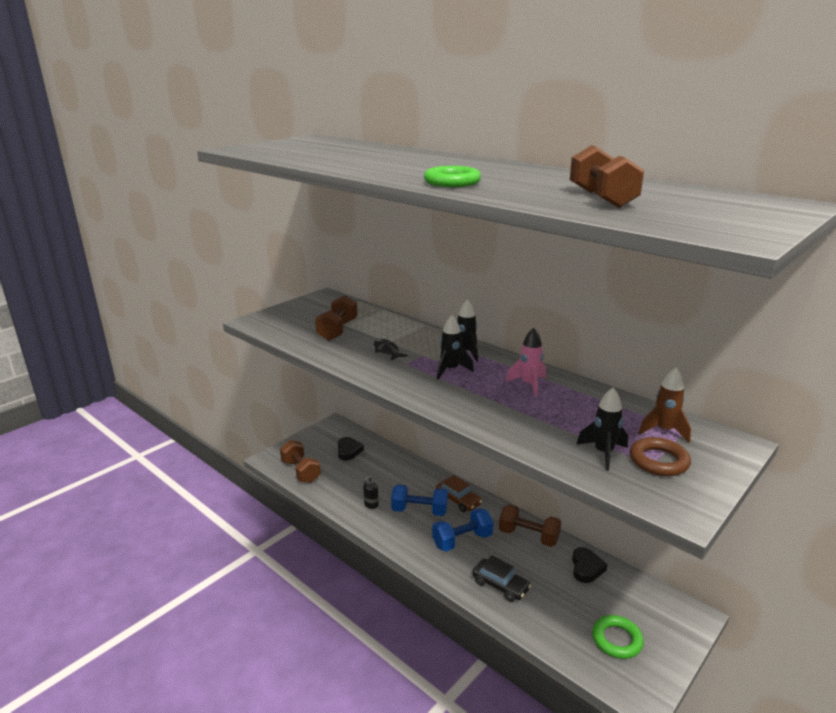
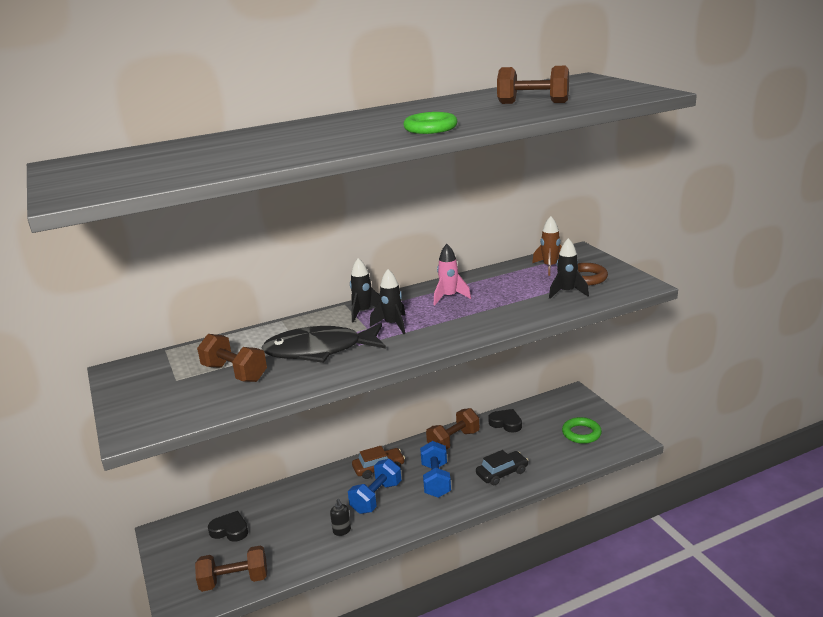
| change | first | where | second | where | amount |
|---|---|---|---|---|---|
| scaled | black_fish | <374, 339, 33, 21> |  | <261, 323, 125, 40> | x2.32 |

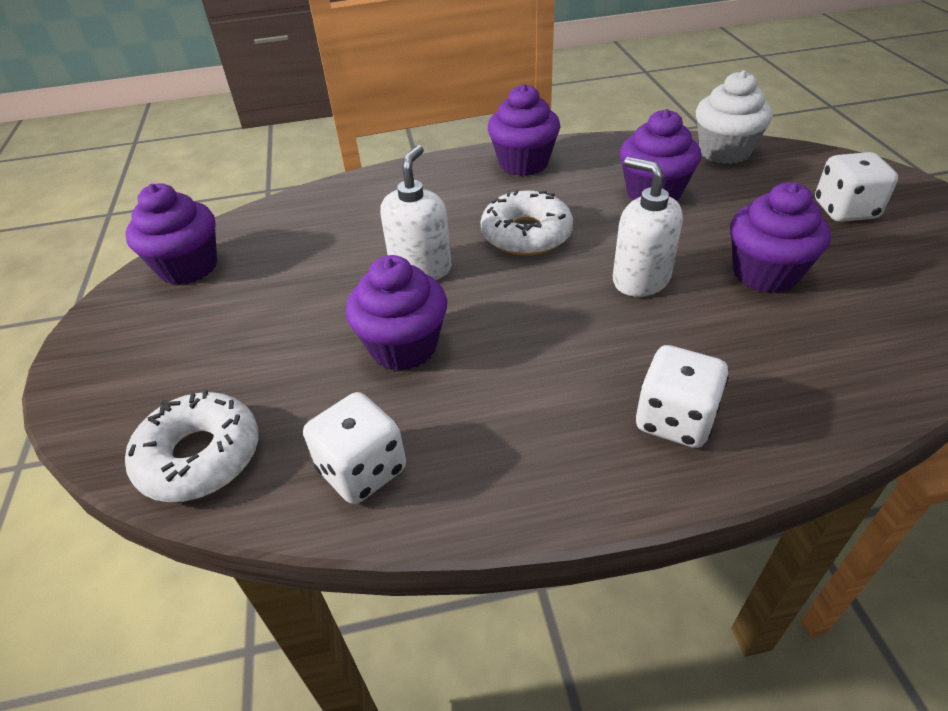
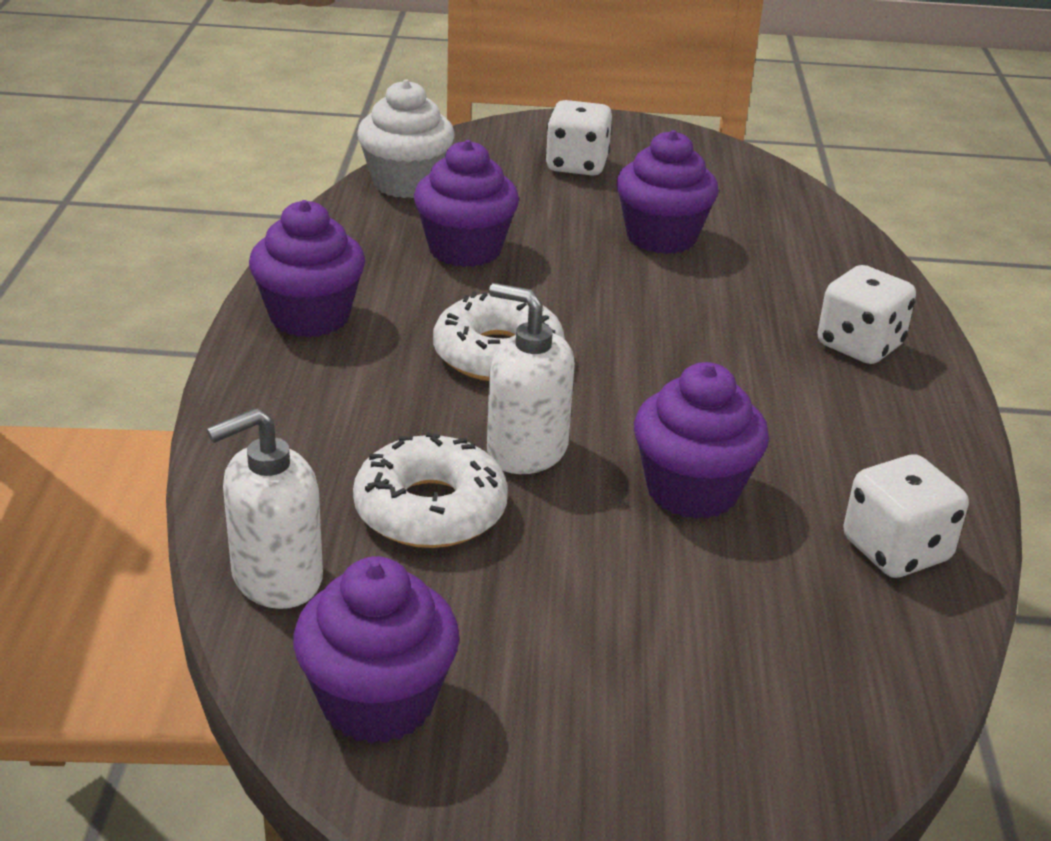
| change | first | where | second | where | amount |
|---|---|---|---|---|---|
| shifted | white_donut | <125, 390, 133, 112> |  | <353, 432, 155, 116> |  |
| shifted | white_soap_dispenser | <613, 157, 70, 140> |  | <207, 408, 116, 201> |  |

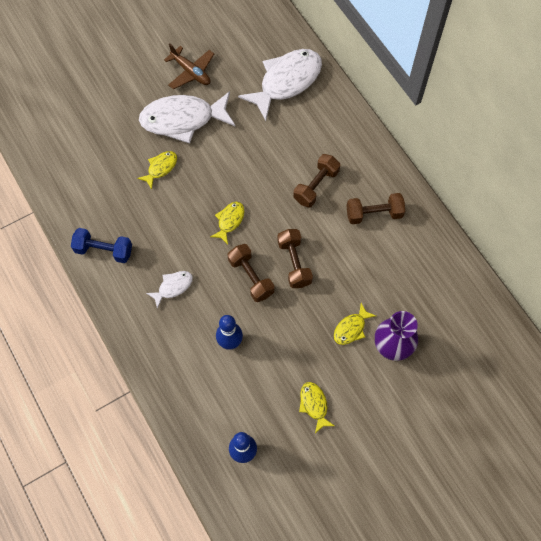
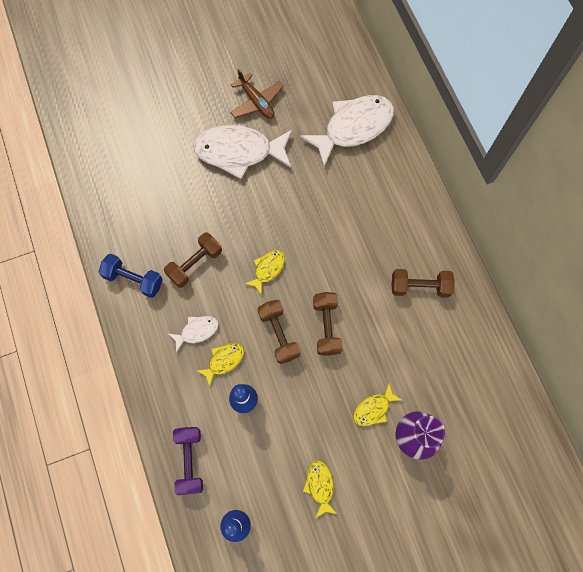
| change | first | where | second | where | amount |
|---|---|---|---|---|---|
| new |  |  | purple_dumbbell | <173, 427, 30, 68> |  |
| shifted | yellow_fish | <137, 151, 40, 38> |  | <196, 343, 48, 44> |  |
| shifted | brown_dumbbell | <293, 154, 47, 54> |  | <164, 232, 58, 56> |  |

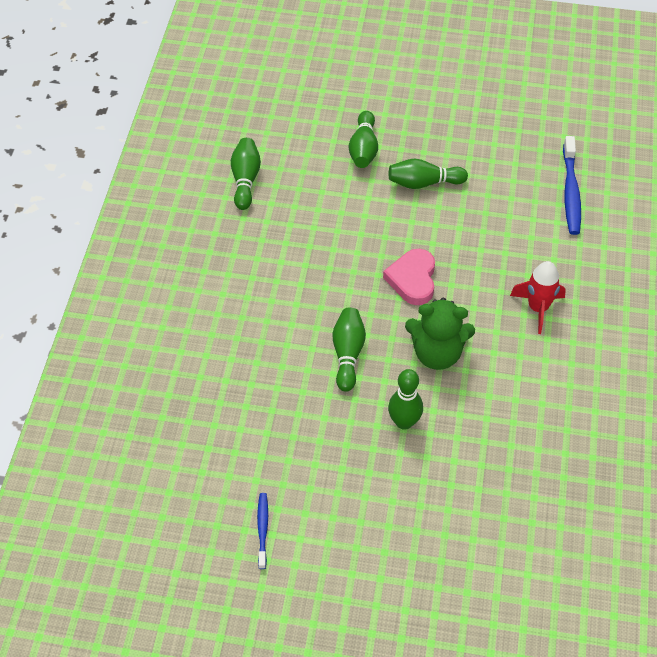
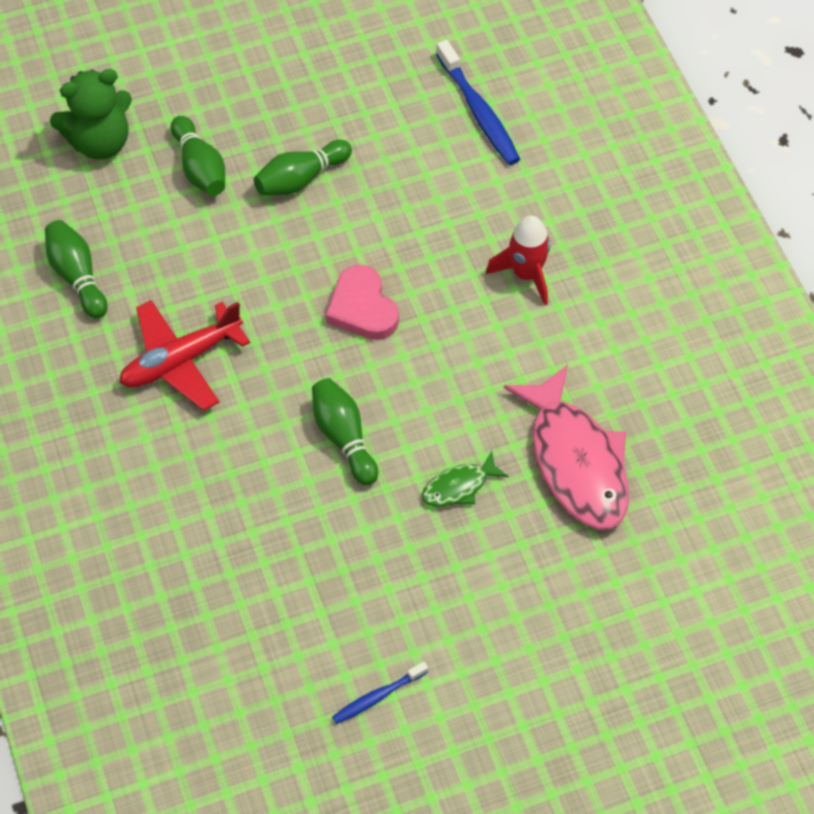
| change | first | where | second | where | amount |
|---|---|---|---|---|---|
| new |  |  | red_plane | <119, 300, 131, 111> |  |
| new |  |  | pink_fish | <504, 364, 125, 166> |  |
| shifted | green_teddy_bear | <405, 298, 70, 72> |  | <50, 69, 82, 90> |  |
| swapped | green_bowling_pin | <388, 369, 35, 61> | green_fish | <422, 451, 86, 55> |  |
| rotated | blue_toothbrush | <257, 493, 11, 76> |  | <332, 662, 96, 62> | 90 degrees counterclockwise |

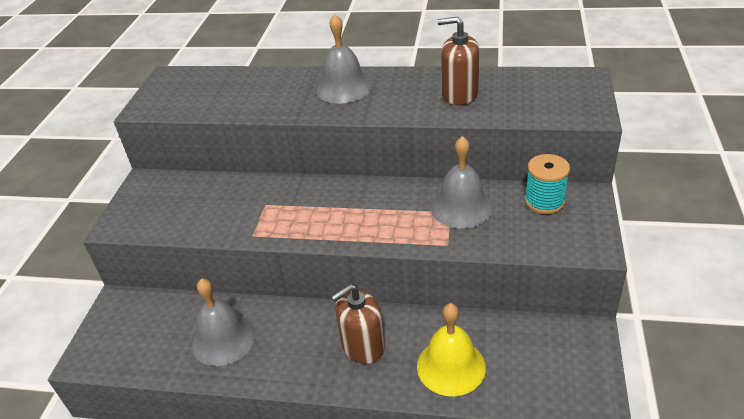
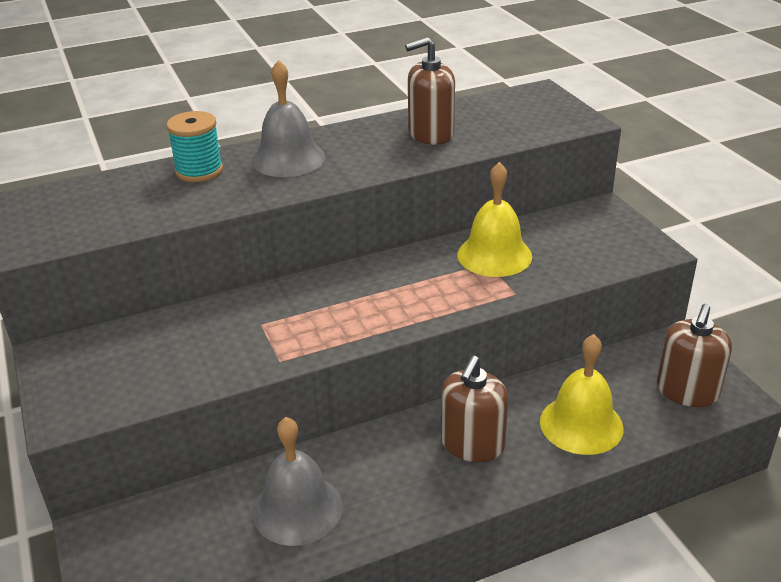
| change | first | where | second | where | amount |
|---|---|---|---|---|---|
| new |  |  | brown_soap_dispenser | <657, 304, 75, 103> |  |
| shifted | turquoise_spool | <525, 154, 45, 60> |  | <166, 111, 57, 71> |  |
| repainted | grey_bell | <431, 136, 62, 93> | yellow_bell | <457, 162, 75, 115> |  |

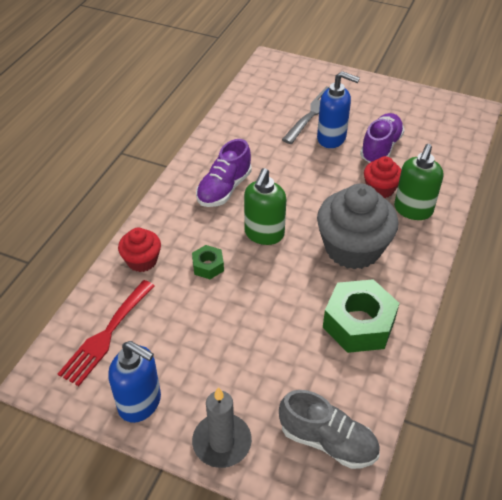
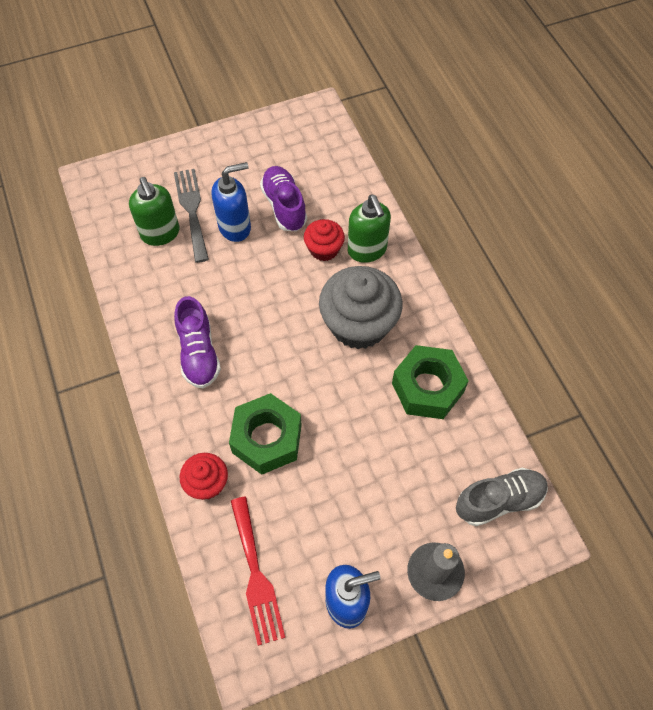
| change | first | where | second | where | amount |
|---|---|---|---|---|---|
| shifted | green_soap_dispenser | <244, 168, 42, 77> |  | <129, 177, 51, 69> |  |
| scaled | green_nut | <192, 245, 32, 34> |  | <229, 393, 73, 82> | x2.01 |

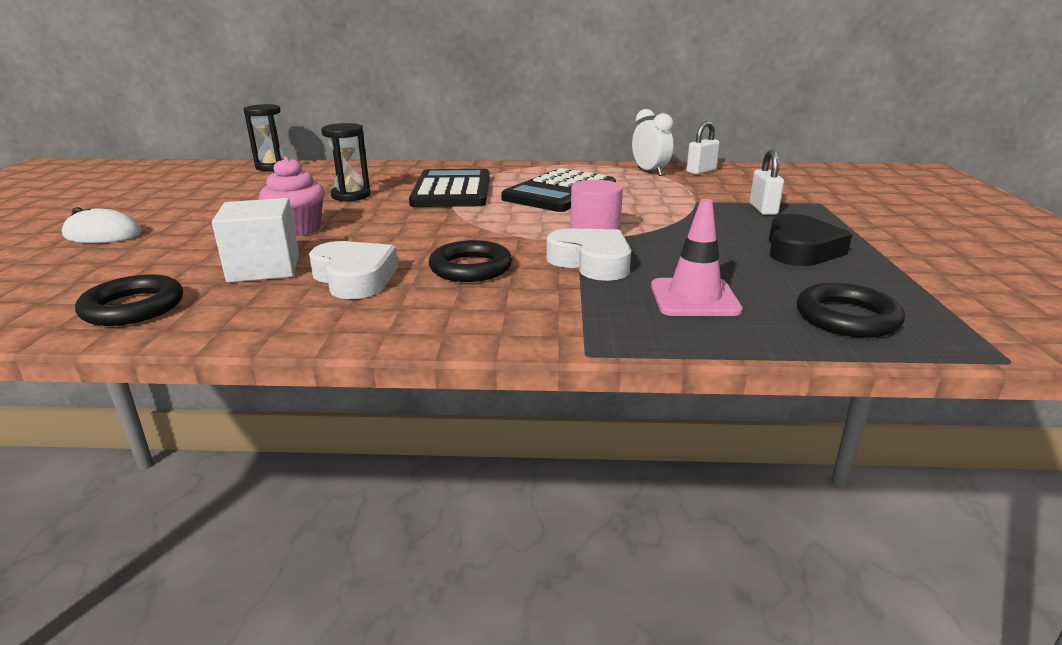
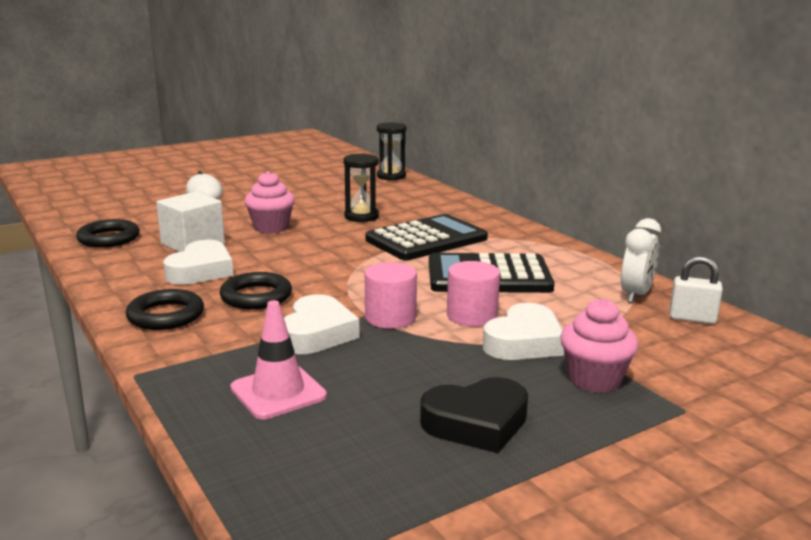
| change | first | where | second | where | amount |
|---|---|---|---|---|---|
| new |  |  | pink_cylinder | <447, 261, 53, 66> |  |
| new |  |  | white_heart | <483, 303, 81, 57> |  |
| shifted | black_ring | <797, 283, 108, 55> |  | <126, 289, 78, 41> |  |
| swapped | white_padlock | <750, 150, 34, 65> | pink_cupcake | <560, 298, 79, 95> |  |

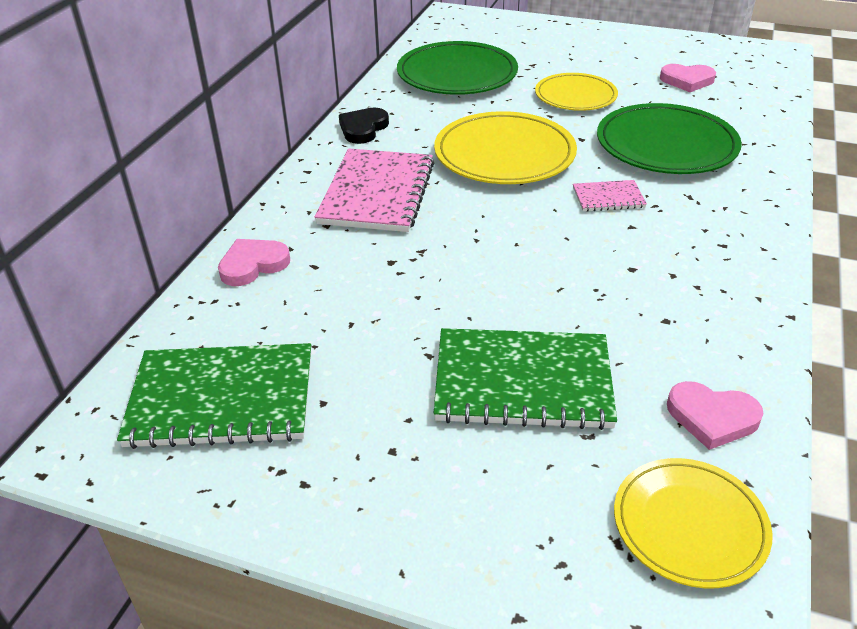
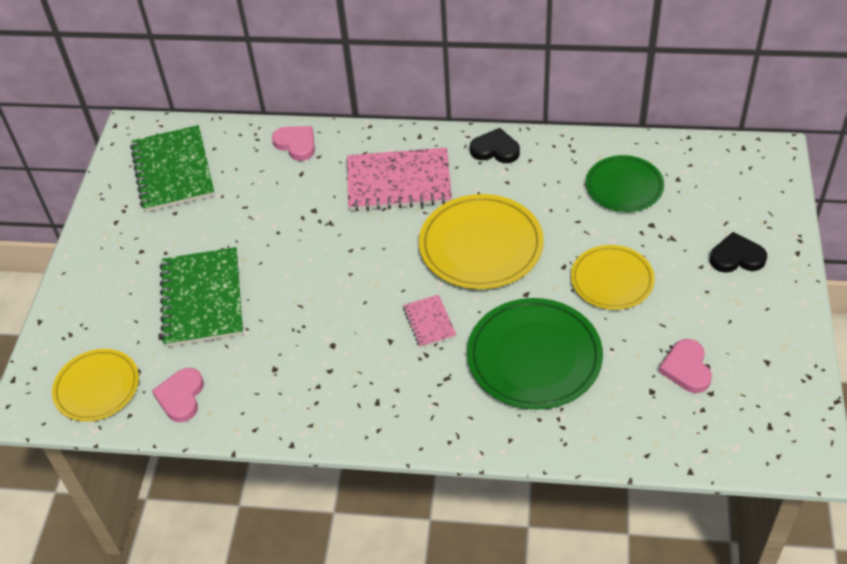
| change | first | where | second | where | amount |
|---|---|---|---|---|---|
| new |  |  | black_heart | <710, 232, 57, 41> |  |
| scaled | green_plate | <397, 41, 121, 54> |  | <586, 155, 78, 57> | x0.64 |

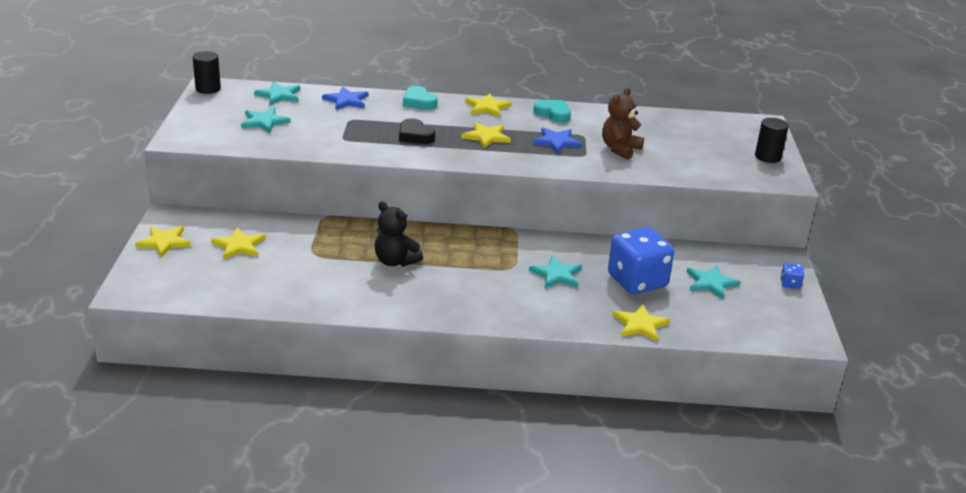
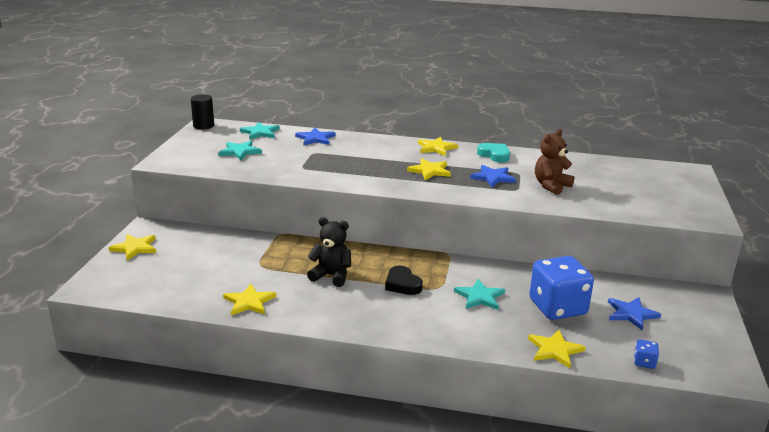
| change | first | where | second | where | amount |
|---|---|---|---|---|---|
| gone | turquoise_heart | <403, 86, 35, 24> |  |  |  |
| gone | black_cylinder | <755, 118, 34, 45> |  |  |  |
| shifted | yellow_star | <211, 228, 55, 32> |  | <223, 284, 53, 31> |  |
| shifted | black_heart | <399, 118, 36, 26> |  | <385, 266, 38, 29> |  |
| shifted | blue_dice | <780, 263, 24, 26> |  | <634, 339, 25, 30> |  |
| repainted | turquoise_star | <687, 265, 53, 34> | blue_star | <608, 297, 53, 33> |  |
| rotated | black_teddy_bear | <375, 201, 48, 66> |  | <307, 217, 44, 70> | 150 degrees clockwise |

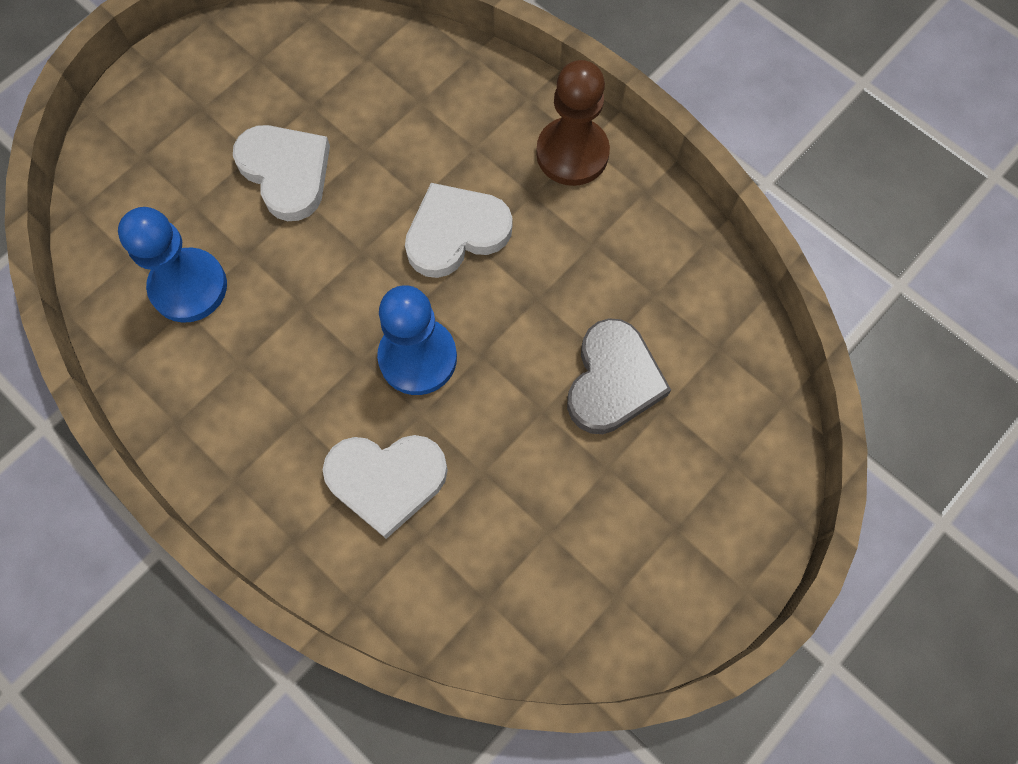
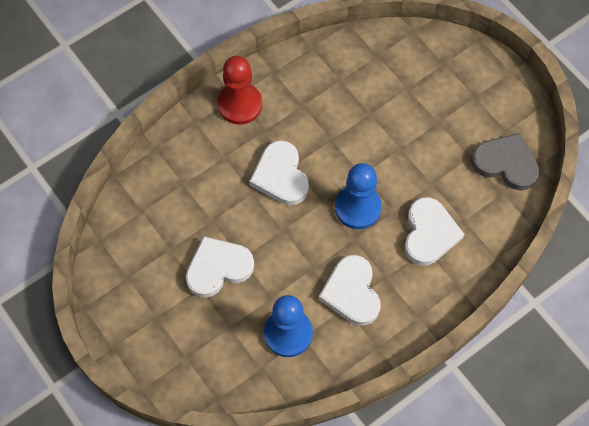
| change | first | where | second | where | amount |
|---|---|---|---|---|---|
| new |  |  | white_heart | <319, 255, 61, 70> |  |
| shifted | grey_heart | <567, 318, 104, 116> |  | <471, 133, 69, 58> |  |
| repainted | brown_pawn | <536, 60, 74, 126> | red_pawn | <218, 56, 44, 69> |  |

